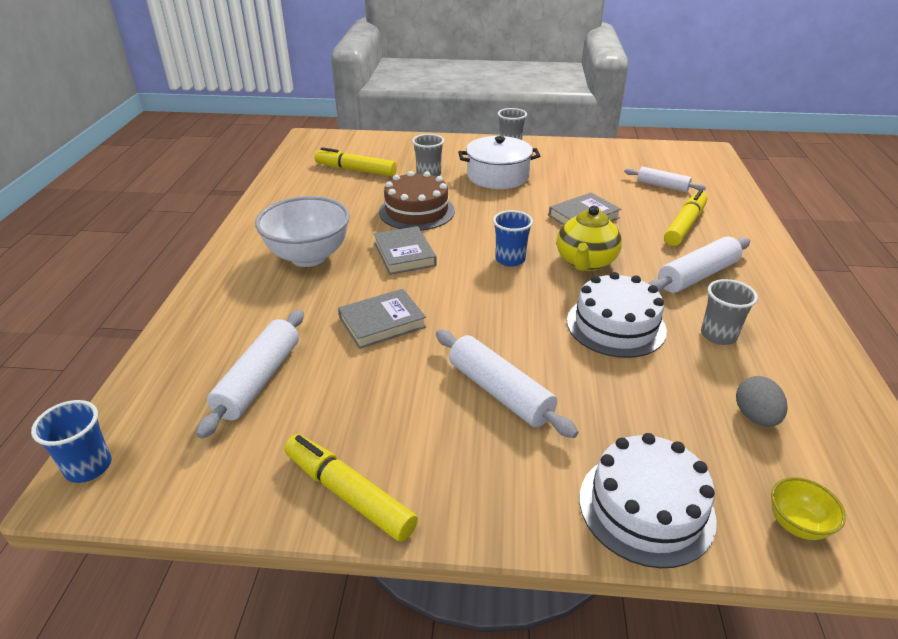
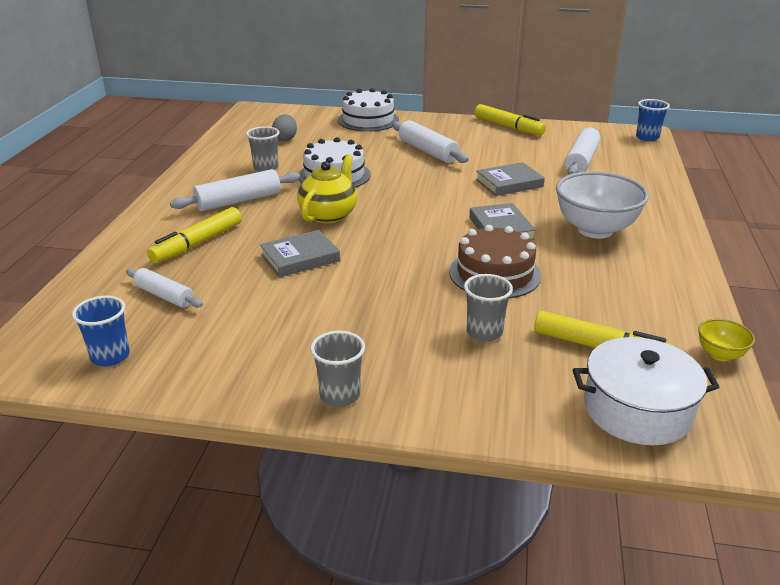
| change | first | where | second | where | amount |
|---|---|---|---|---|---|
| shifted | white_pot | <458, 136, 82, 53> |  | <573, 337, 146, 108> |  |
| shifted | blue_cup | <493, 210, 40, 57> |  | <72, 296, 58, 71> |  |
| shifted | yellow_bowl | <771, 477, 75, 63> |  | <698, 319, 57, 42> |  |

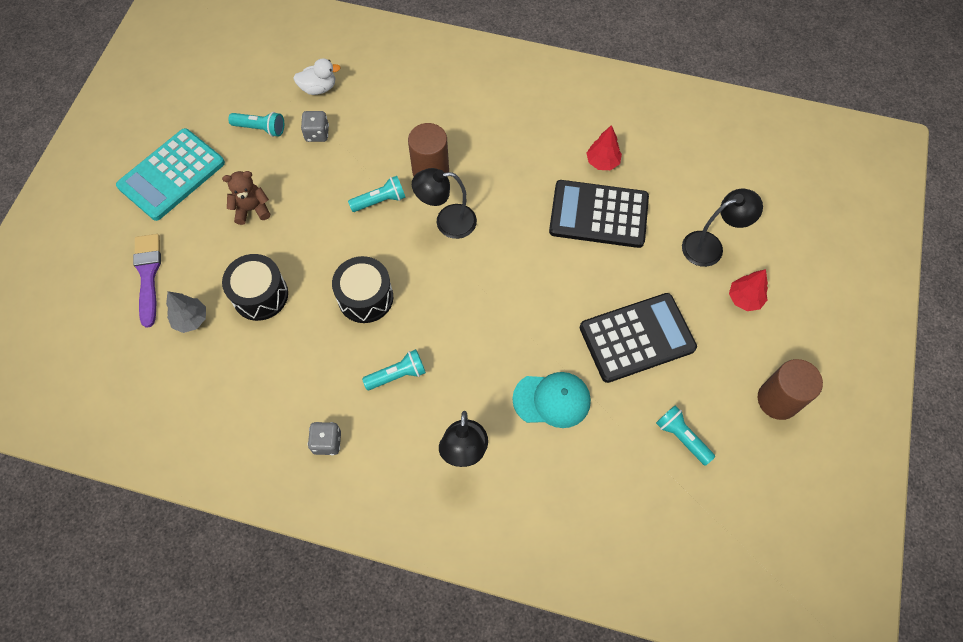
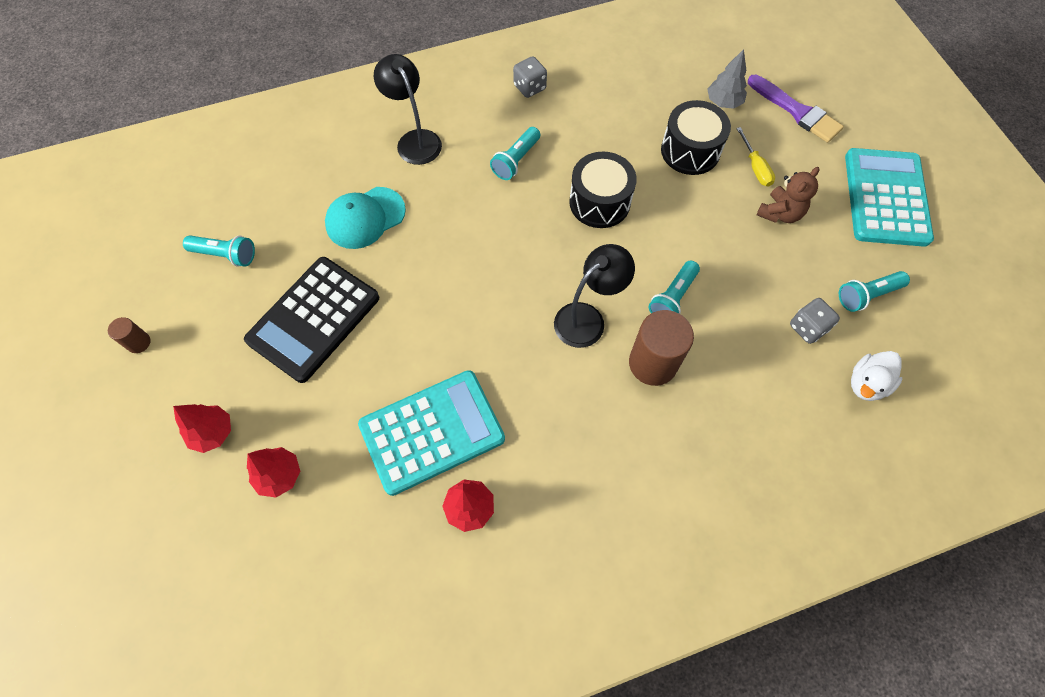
| change | first | where | second | where | amount |
|---|---|---|---|---|---|
| new |  |  | yellow_screwdriver | <736, 127, 39, 60> |  |
| swapped | black_lamp | <682, 189, 81, 78> | red_tree | <247, 447, 53, 51> |  |
| repainted | black_calculator | <549, 180, 100, 68> | turquoise_calculator | <358, 370, 147, 126> |  |
| scaled | brown_cylinder | <758, 359, 65, 61> |  | <108, 317, 42, 36> | x0.49 |

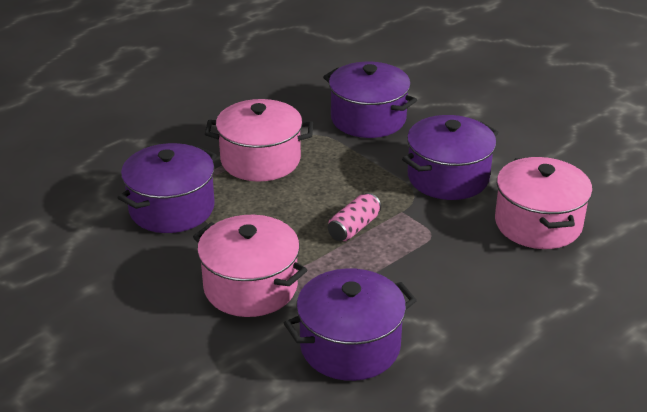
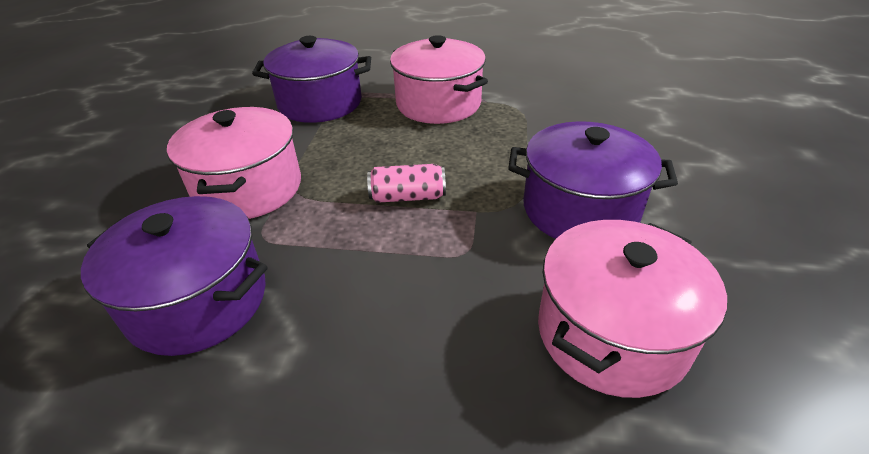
| change | first | where | second | where | amount |
|---|---|---|---|---|---|
| gone | purple_pot | <323, 62, 94, 76> |  |  |  |

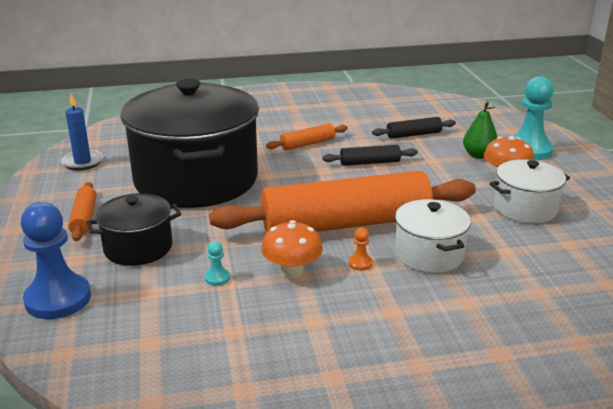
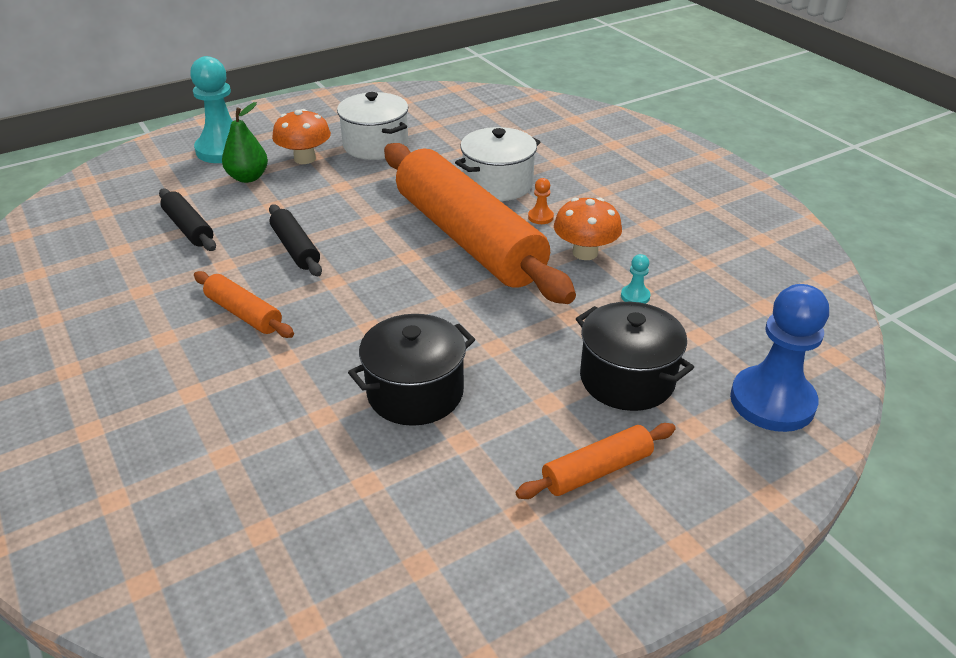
| change | first | where | second | where | amount |
|---|---|---|---|---|---|
| gone | blue_candle | <61, 93, 42, 78> |  |  |  |
| scaled | black_pot | <120, 79, 139, 129> |  | <348, 314, 127, 112> | x0.47 |

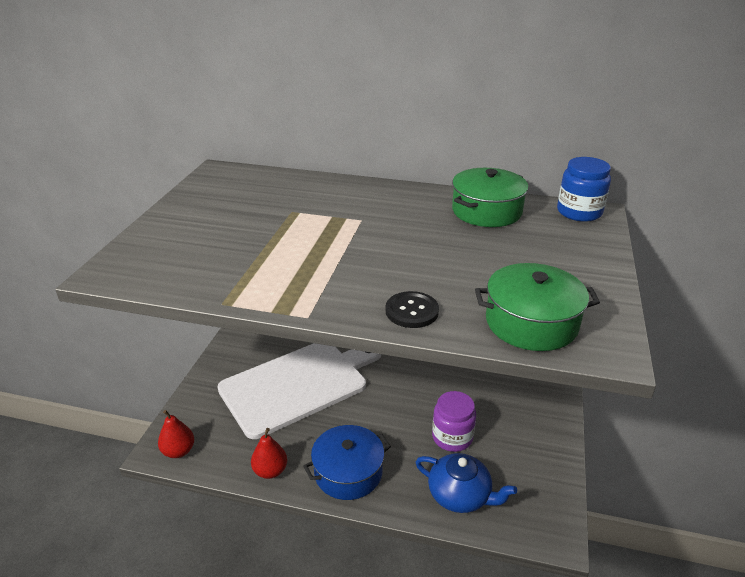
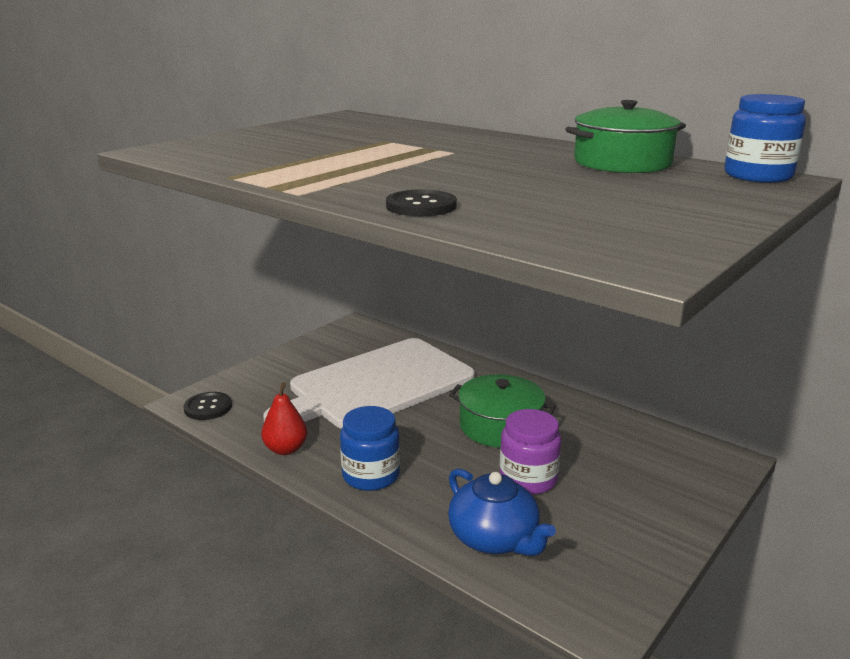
| change | first | where | second | where | amount |
|---|---|---|---|---|---|
| shifted | green_pot | <475, 263, 125, 88> |  | <449, 374, 107, 73> |  |
| swapped | red_pear | <158, 410, 36, 48> | black_button | <184, 392, 48, 28> |  |
| swapped | blue_pot | <303, 425, 88, 75> | blue_jar | <340, 406, 60, 85> |  |
| rotated | white_cutting_board | <218, 343, 163, 96> |  | <263, 338, 212, 91> | 150 degrees clockwise |

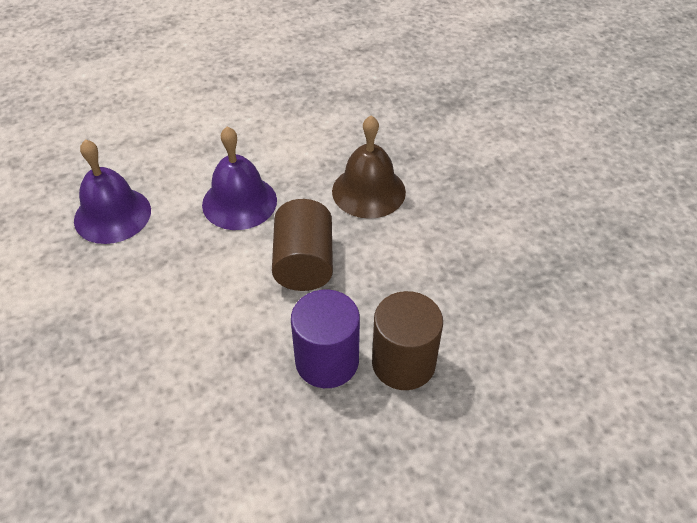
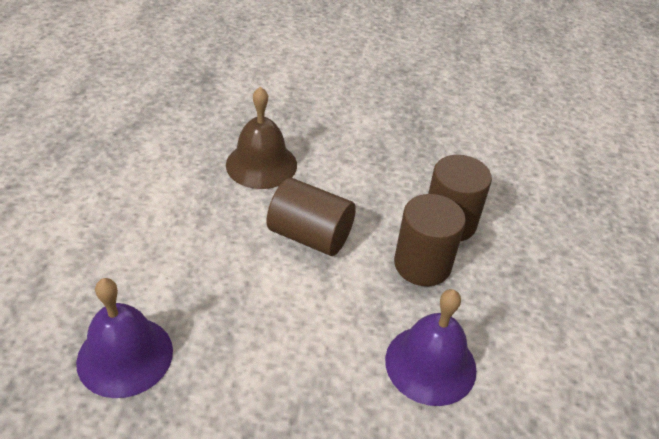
| change | first | where | second | where | amount |
|---|---|---|---|---|---|
| shifted | purple_bell | <202, 126, 75, 104> |  | <385, 289, 92, 117> |  |
| repainted | purple_cylinder | <291, 290, 69, 98> | brown_cylinder | <394, 194, 72, 92> |  |

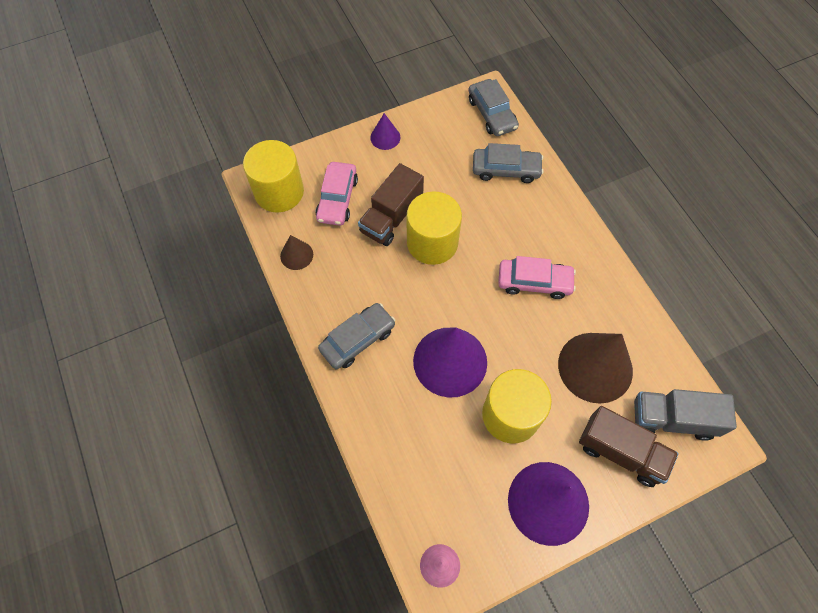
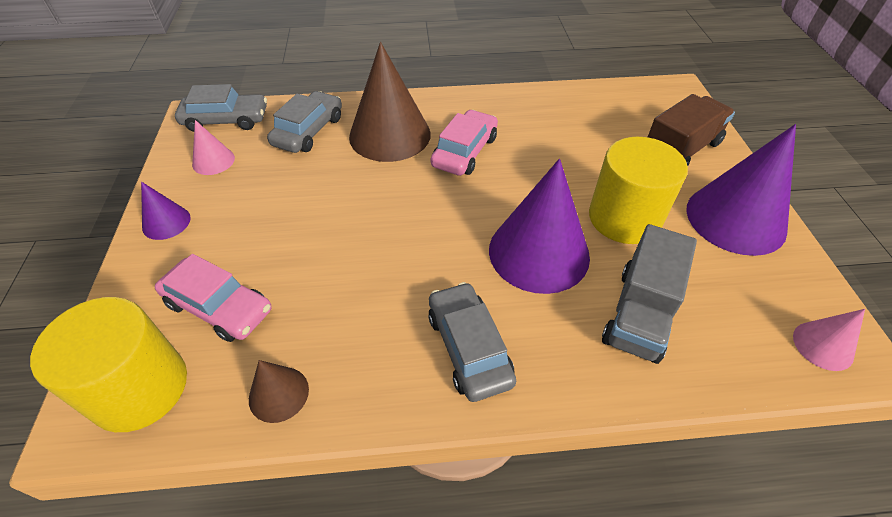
| change | first | where | second | where | amount |
|---|---|---|---|---|---|
| gone | brown_truck | <358, 163, 66, 83> |  |  |  |
| gone | yellow_cylinder | <407, 192, 55, 73> |  |  |  |
| new |  |  | pink_cone | <192, 120, 43, 55> |  |
| shifted | brown_cone | <558, 333, 75, 71> |  | <349, 42, 82, 120> |  |
| shifted | grey_truck | <634, 389, 103, 52> |  | <602, 224, 95, 140> |  |

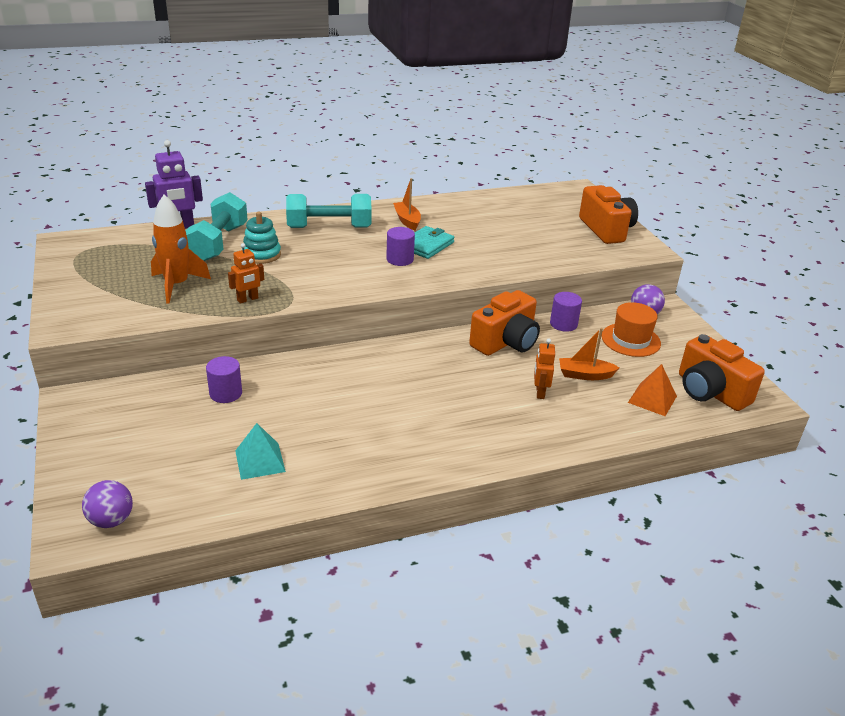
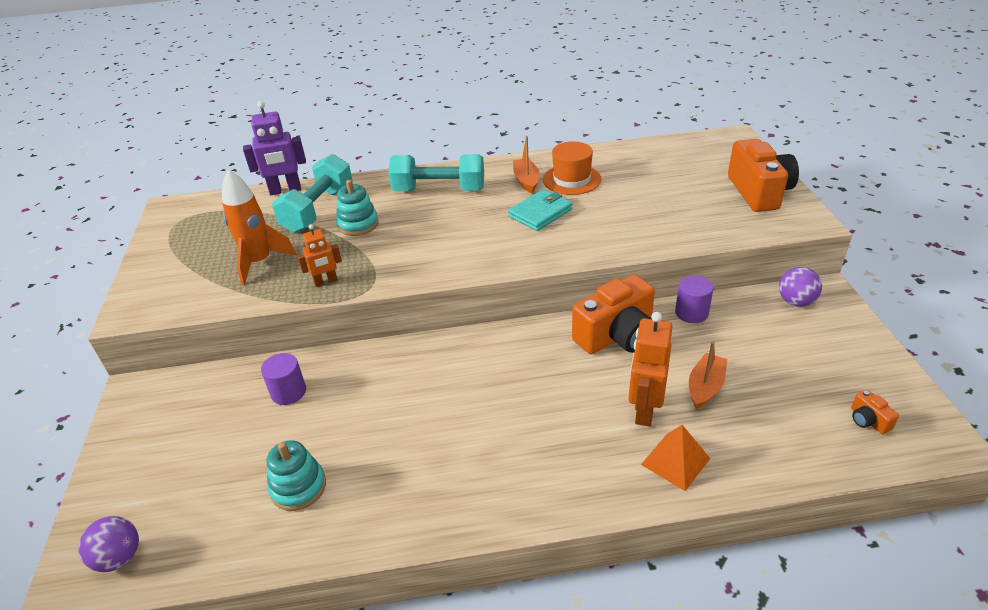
| change | first | where | second | where | amount |
|---|---|---|---|---|---|
| gone | purple_cylinder | <386, 227, 29, 39> |  |  |  |
| shifted | orange_hat | <602, 302, 59, 55> |  | <543, 141, 58, 54> |  |
| shifted | orange_pyramid | <628, 364, 49, 52> |  | <641, 425, 70, 66> |  |
| swapped | turquoise_pyramid | <235, 423, 51, 57> | turquoise_stacking_toy | <267, 440, 59, 71> |  |
| rotated | orange_boat | <559, 328, 61, 52> |  | <689, 342, 38, 67> | 105 degrees clockwise |
| scaled | orange_robot | <534, 339, 21, 60> |  | <628, 312, 45, 115> | x1.65 |
| scaled | orange_camera | <679, 334, 86, 77> |  | <851, 389, 48, 45> | x0.42 |

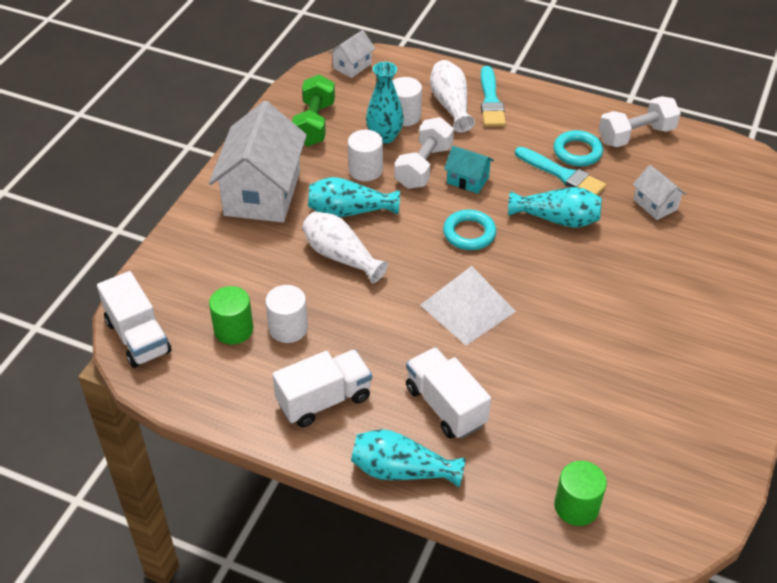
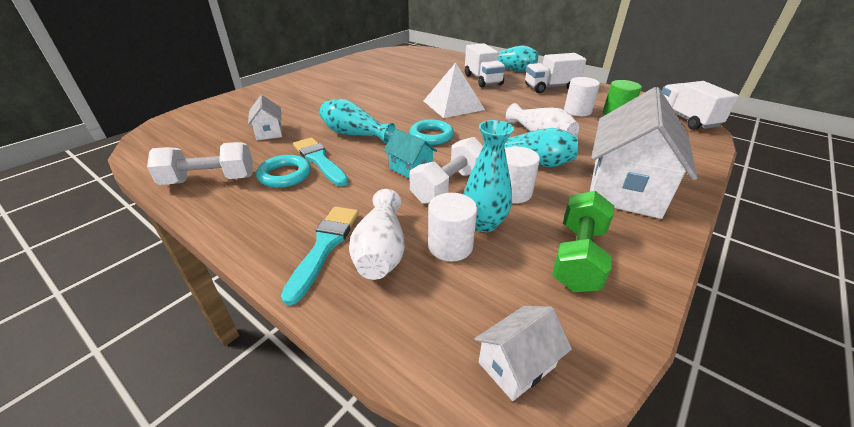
| change | first | where | second | where | amount |
|---|---|---|---|---|---|
| gone | green_cylinder | <554, 461, 53, 65> |  |  |  |

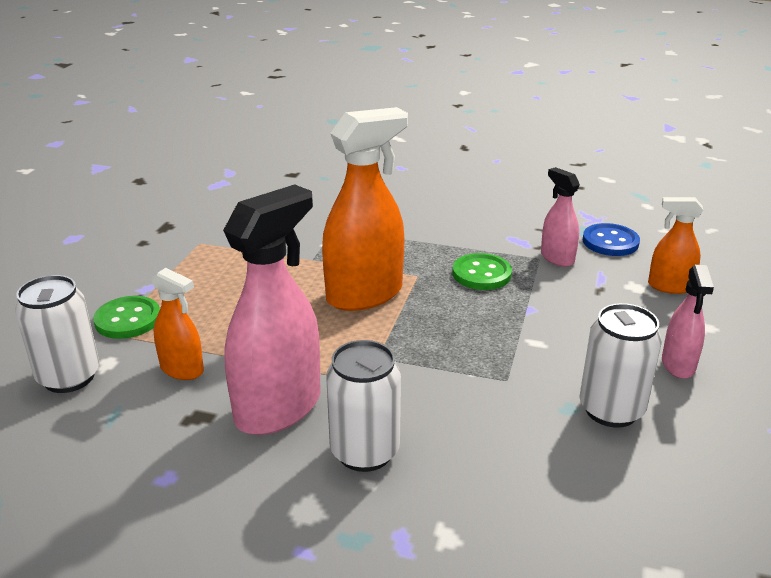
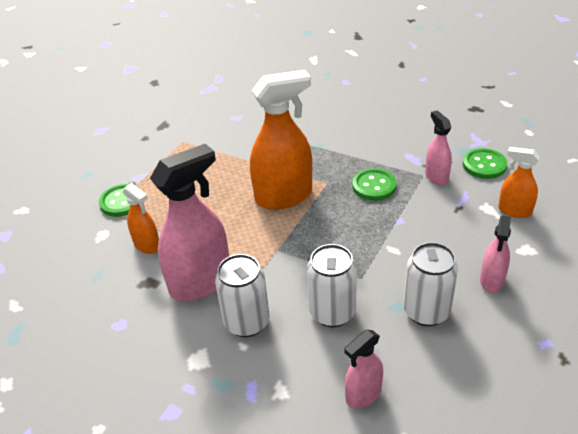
| change | first | where | second | where | amount |
|---|---|---|---|---|---|
| new |  |  | pink_spray_bottle | <345, 330, 38, 79> |  |
| shifted | white_can | <15, 275, 84, 118> |  | <307, 244, 50, 83> |  |
| repainted | blue_button | <583, 223, 57, 33> | green_button | <462, 148, 45, 31> |  |

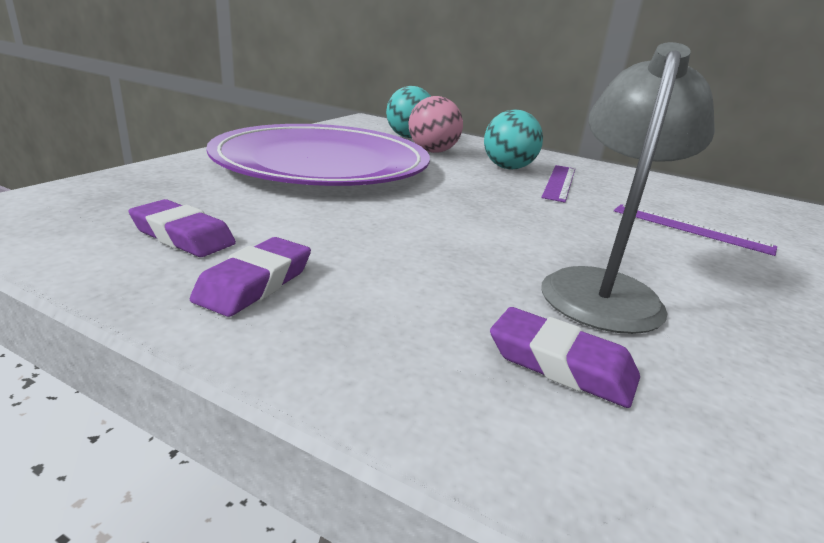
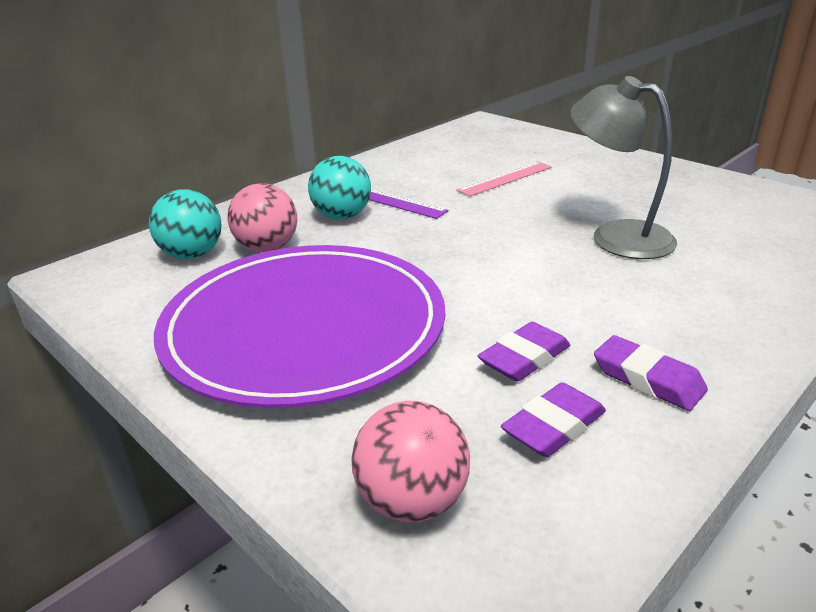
| change | first | where | second | where | amount |
|---|---|---|---|---|---|
| new |  |  | pink_ball | <351, 401, 119, 121> |  |
| shifted | purple_eraser | <490, 307, 150, 101> |  | <478, 322, 92, 59> |  |
| repainted | purple_ruler | <614, 204, 163, 52> | pink_ruler | <456, 161, 96, 36> |  |

